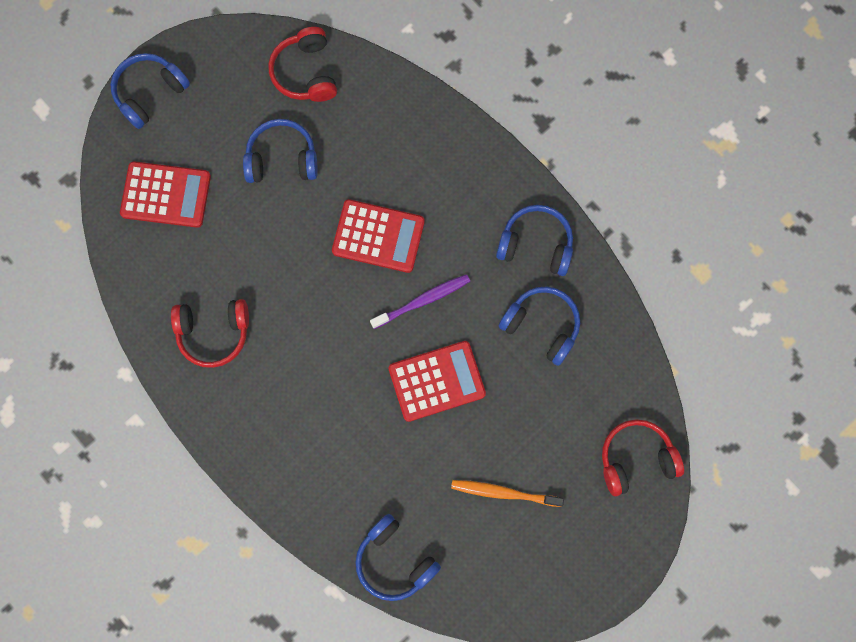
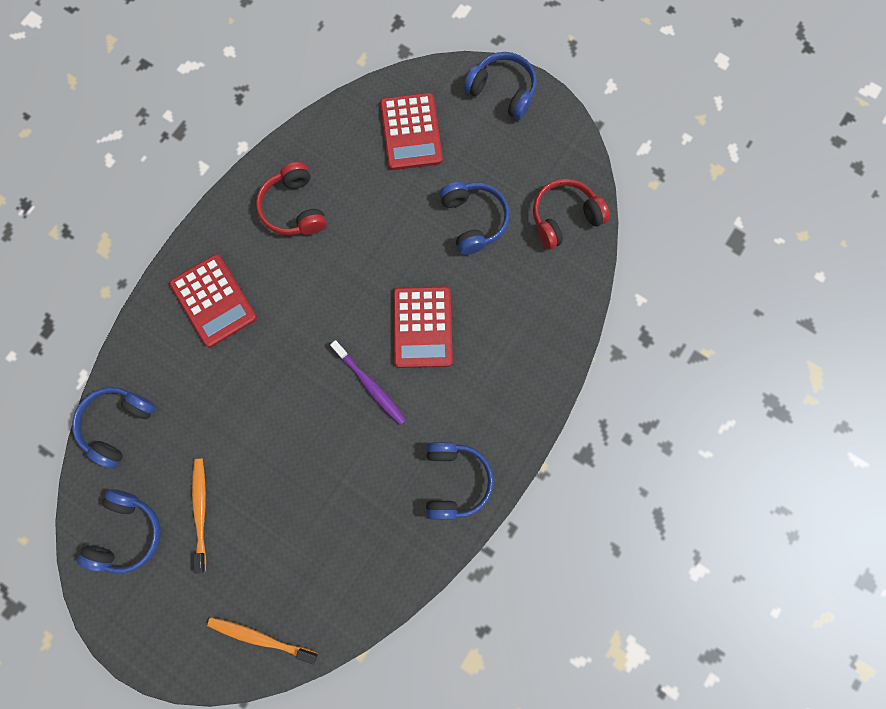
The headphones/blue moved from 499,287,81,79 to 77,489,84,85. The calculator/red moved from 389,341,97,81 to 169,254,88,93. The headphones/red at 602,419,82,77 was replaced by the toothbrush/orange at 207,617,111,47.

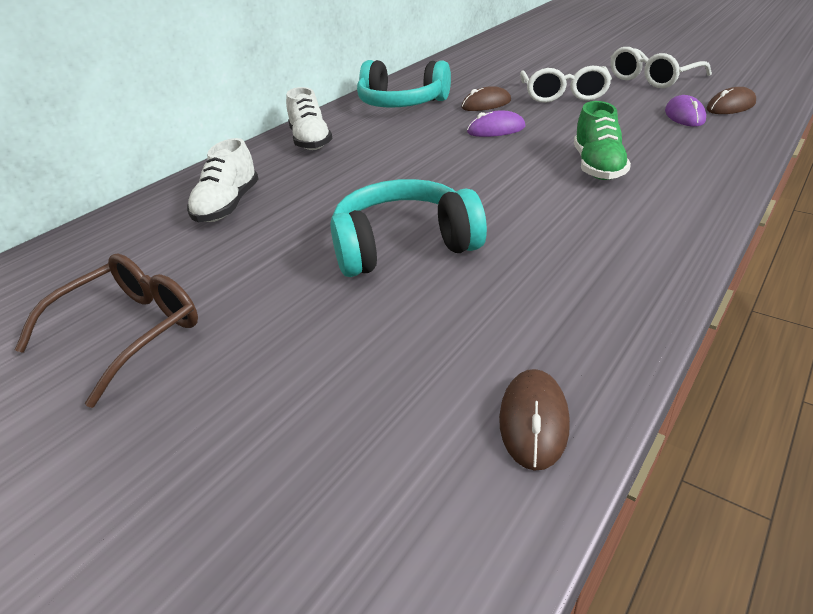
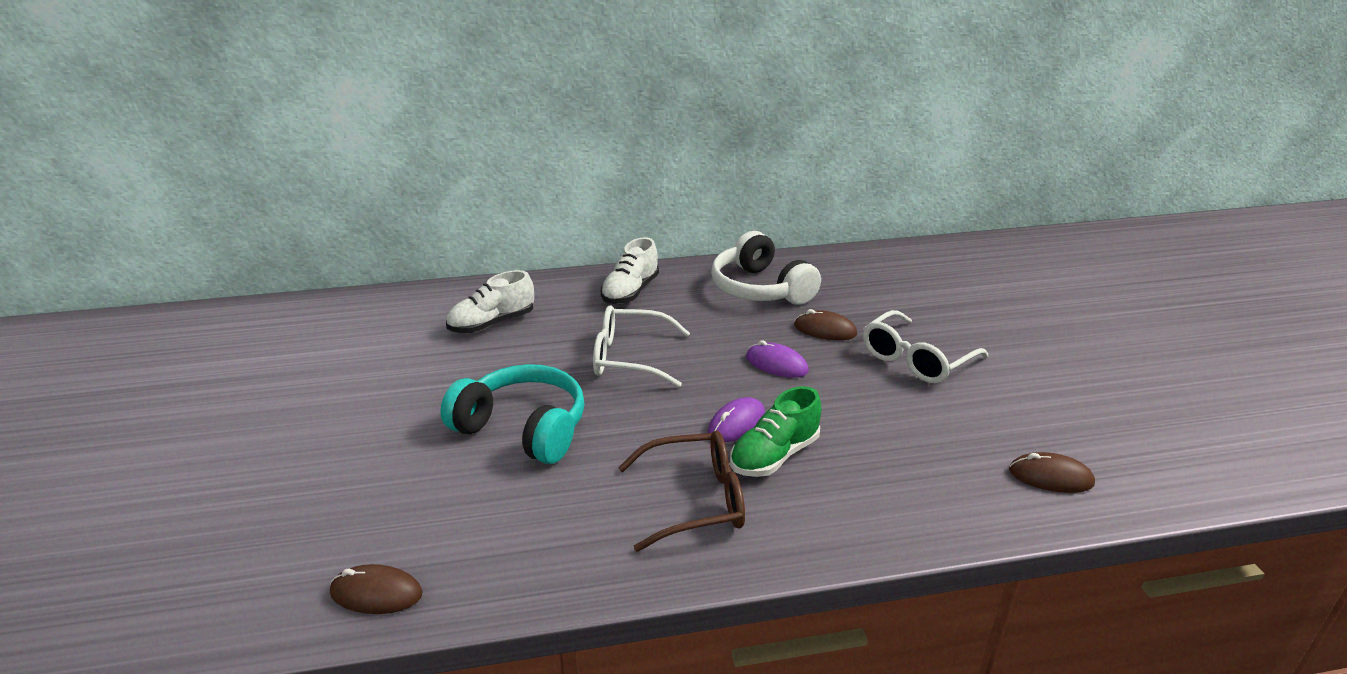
The glasses/white moved from 610,47,102,41 to 593,305,97,83. The headphones/turquoise at 357,60,94,47 became the headphones/white at 711,231,110,74. The mouse/purple moved from 665,95,41,32 to 708,397,57,45. The glasses/brown moved from 15,253,183,155 to 618,431,127,121. The mouse/brown at 499,369,71,102 turned 45 degrees clockwise.

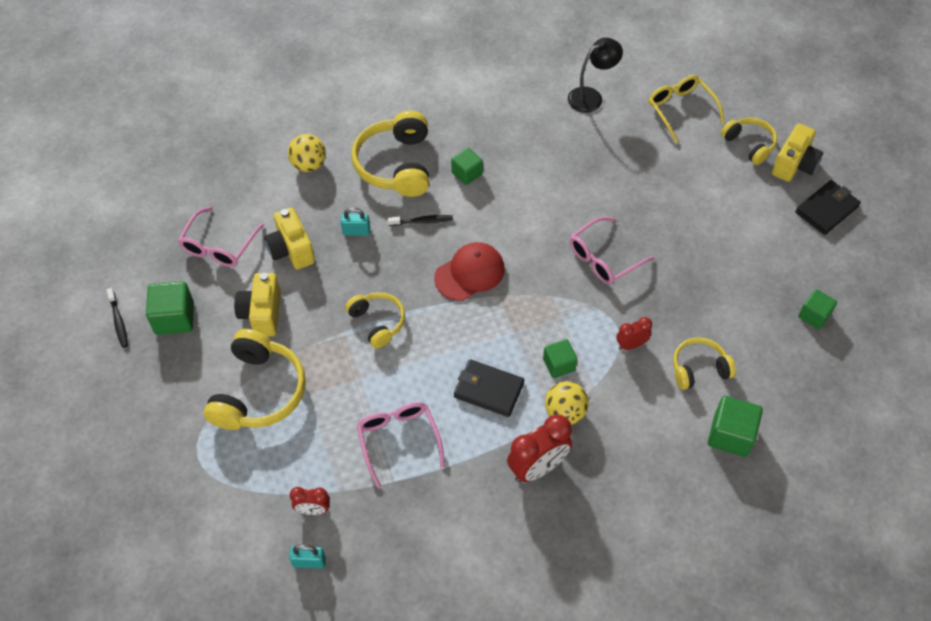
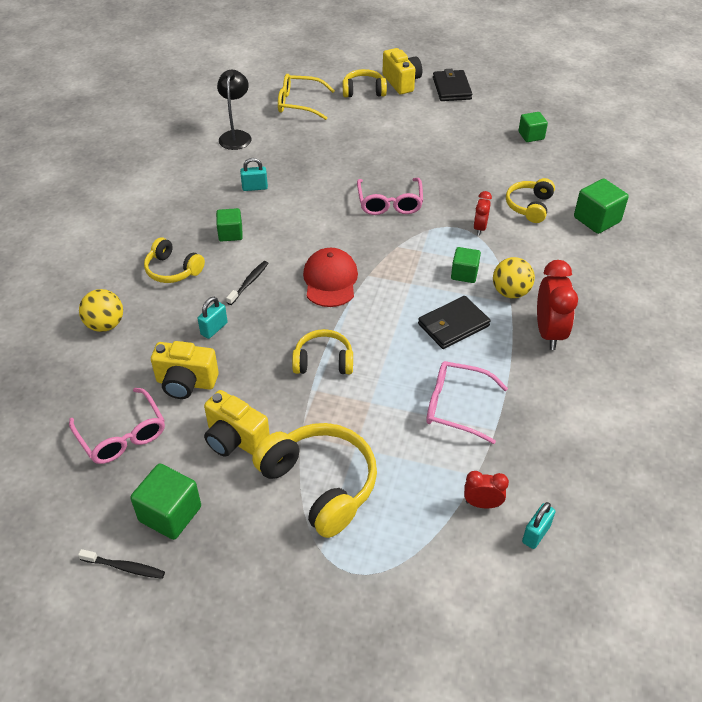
The headphones/yellow at 351,111,78,86 changed to 0.59 times the size. The clock/red at 290,487,40,28 turned 120 degrees counterclockwise. The padlock/turquoise at 240,158,28,33 appeared.

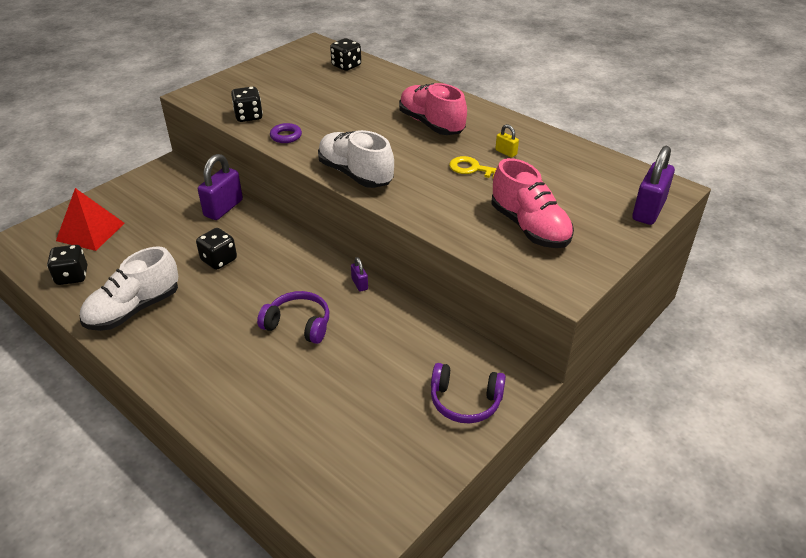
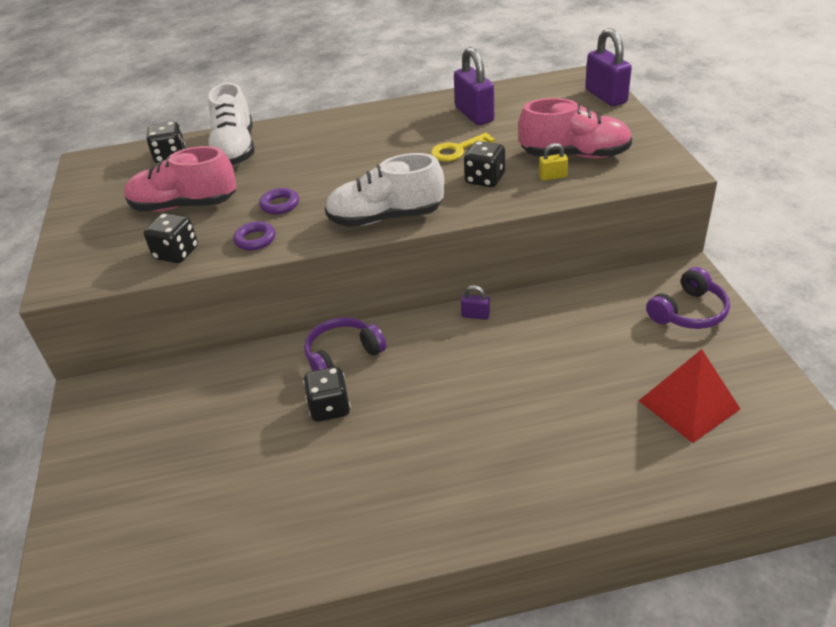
The shoe/pink moved from 399,83,68,52 to 124,146,112,65. The padlock/yellow moved from 495,124,24,34 to 539,143,29,38. The padlock/purple moved from 198,154,45,66 to 454,47,40,78. The pyramid/red moved from 56,188,69,63 to 639,349,101,94. The dice/black moved from 47,245,40,40 to 464,141,41,46. The shoe/white moved from 80,246,98,85 to 208,83,47,83. The headphones/purple moved from 257,291,72,53 to 304,317,82,54. The ring/purple at 259,188,40,26 appeared.

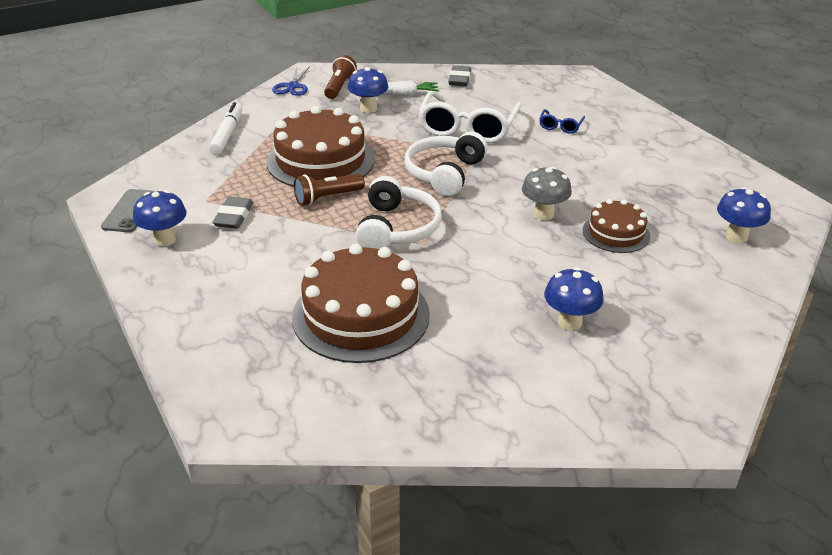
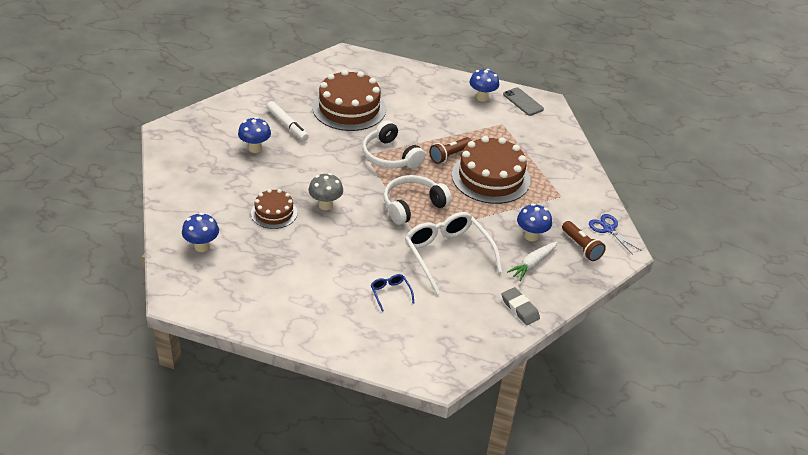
The marker/white moved from 209,102,33,53 to 267,101,42,40. The headphones/white at 405,132,83,64 turned 105 degrees counterclockwise. The flashlight/brown at 294,174,71,32 turned 150 degrees counterclockwise. The eraser/grey at 212,197,41,31 disappeared.

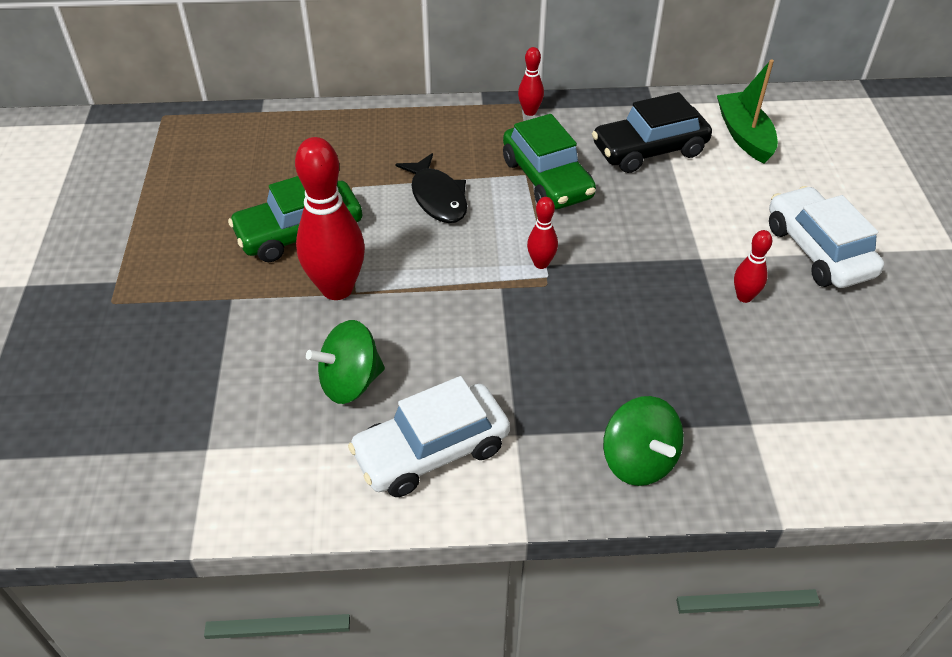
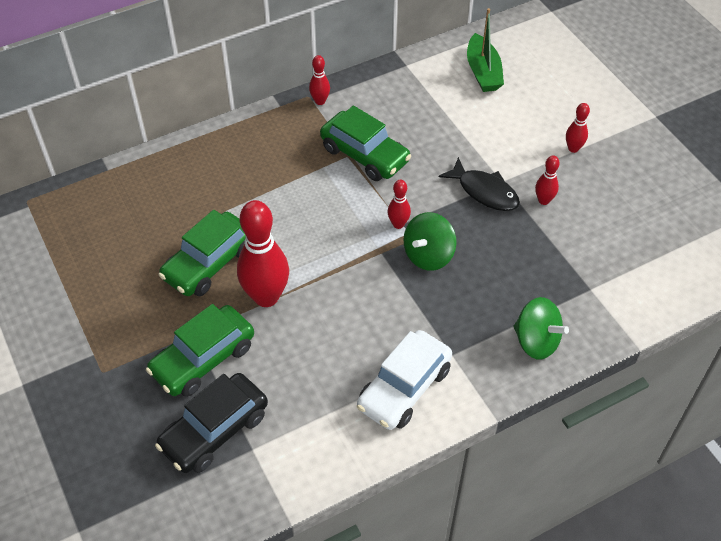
The boat/green at 717,59,61,104 turned 150 degrees counterclockwise. The car/black moved from 592,92,120,81 to 155,373,113,100. The fish/black moved from 395,153,72,70 to 439,157,81,54. The car/white at 769,186,115,102 was replaced by the bowling pin/red at 566,103,24,50. The spinning top/green moved from 306,320,79,84 to 404,212,53,59. The car/green at 146,304,108,93 appeared.

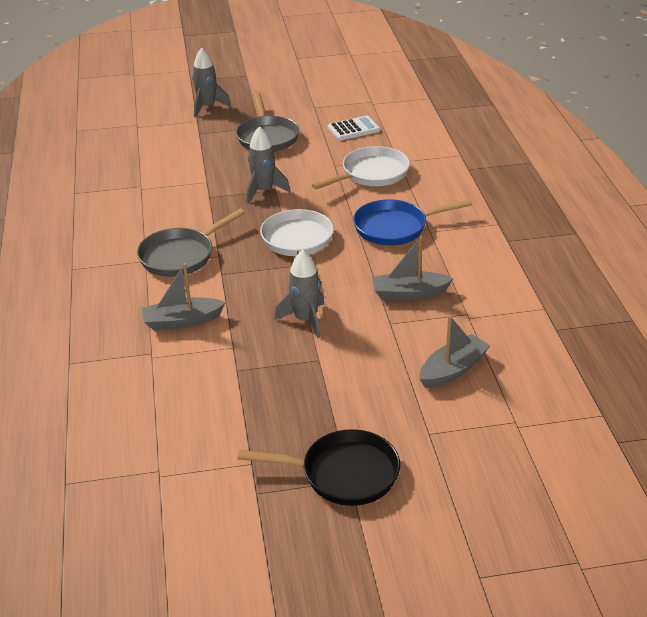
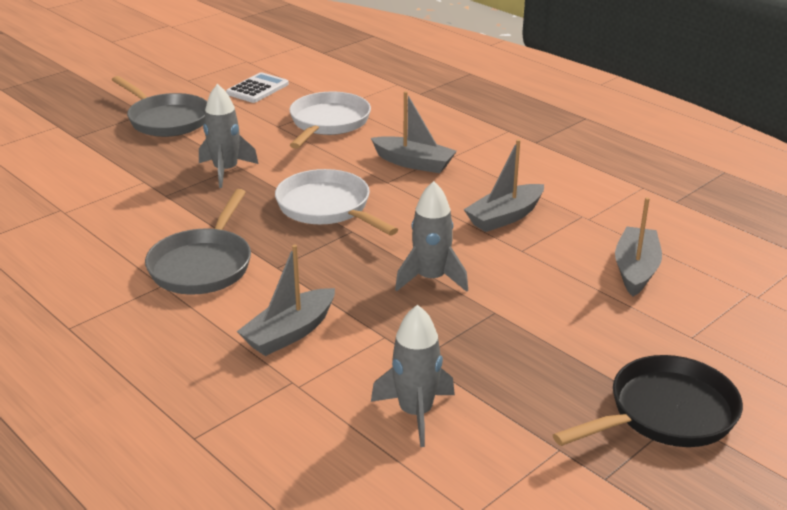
The rocket/grey moved from 192,48,39,69 to 371,305,84,142. The pan/blue at 353,199,119,47 was replaced by the boat/grey at 371,91,86,82.

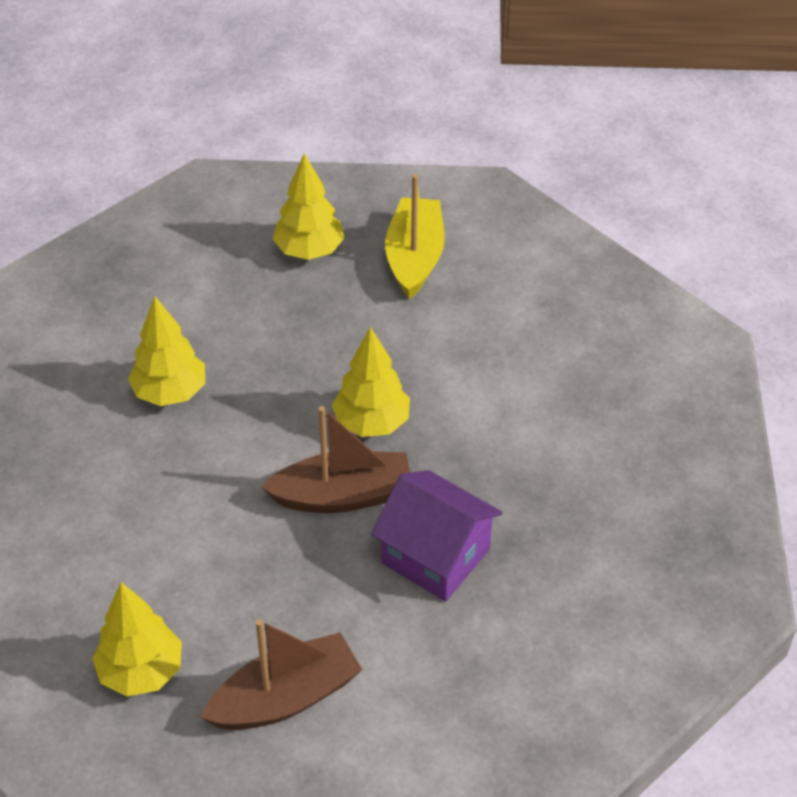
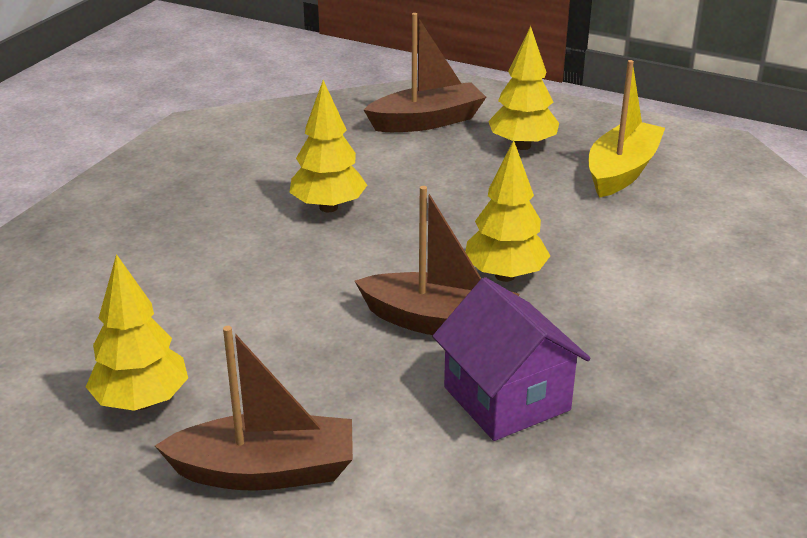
The boat/brown at 364,13,122,119 appeared.

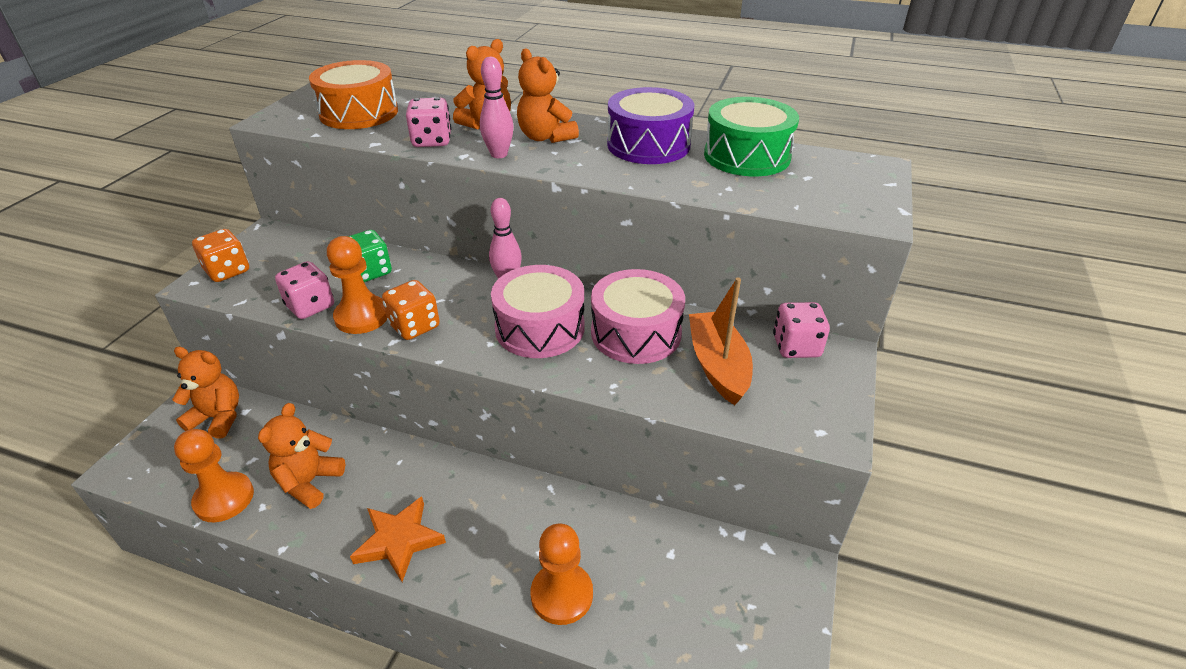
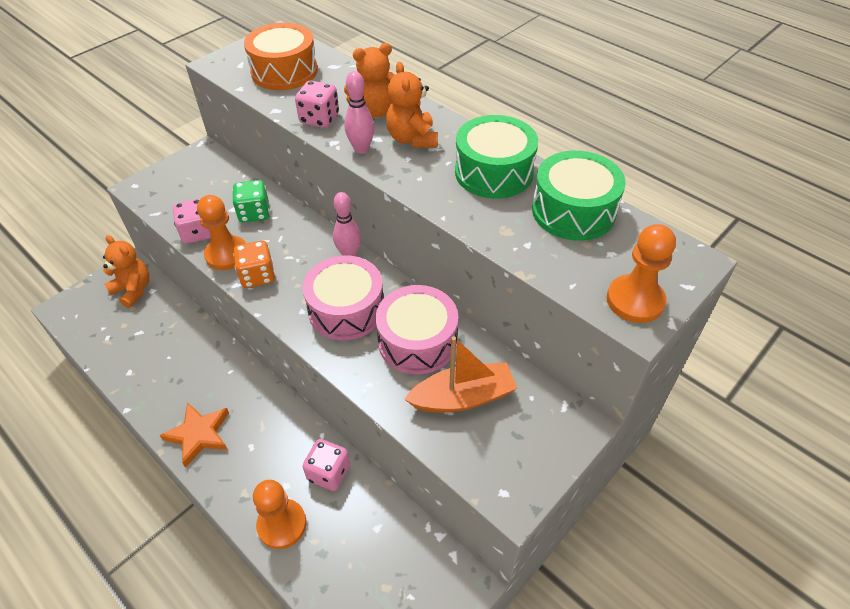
The drum/purple at 607,87,87,77 became the drum/green at 455,115,83,84. The dice/orange at 192,229,57,53 disappeared. The boat/orange at 689,277,64,128 turned 60 degrees clockwise. The dice/pink moved from 773,302,57,56 to 302,439,48,52. The teddy bear/orange at 258,403,87,106 disappeared. The pawn/orange moved from 174,429,80,93 to 607,224,69,99.

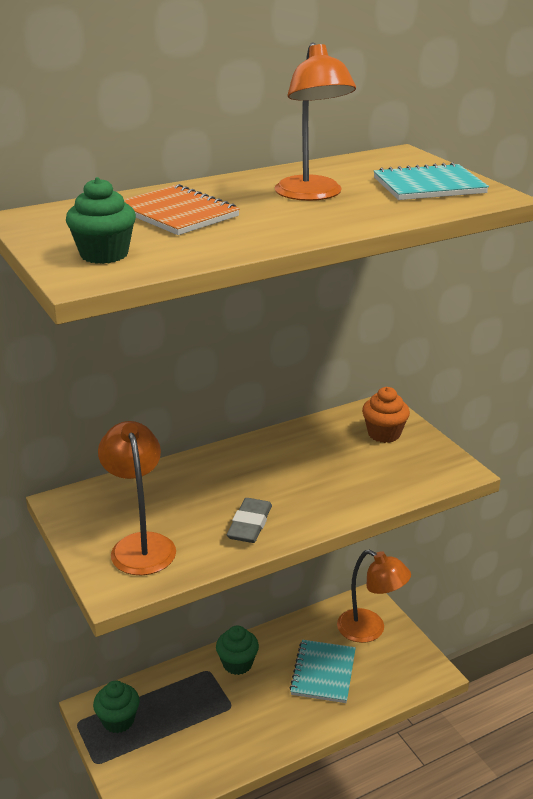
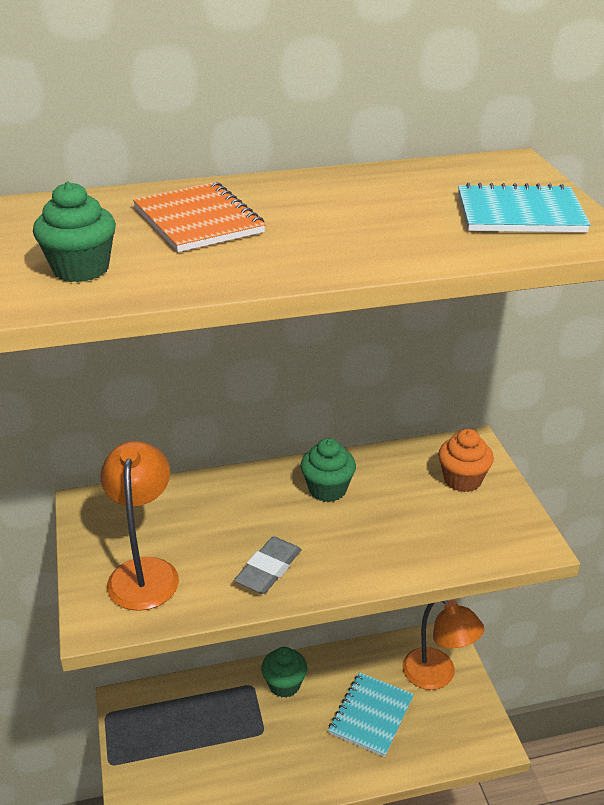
The lamp/orange at 275,42,81,159 disappeared. The cupcake/green moved from 93,681,47,52 to 301,438,55,64.

